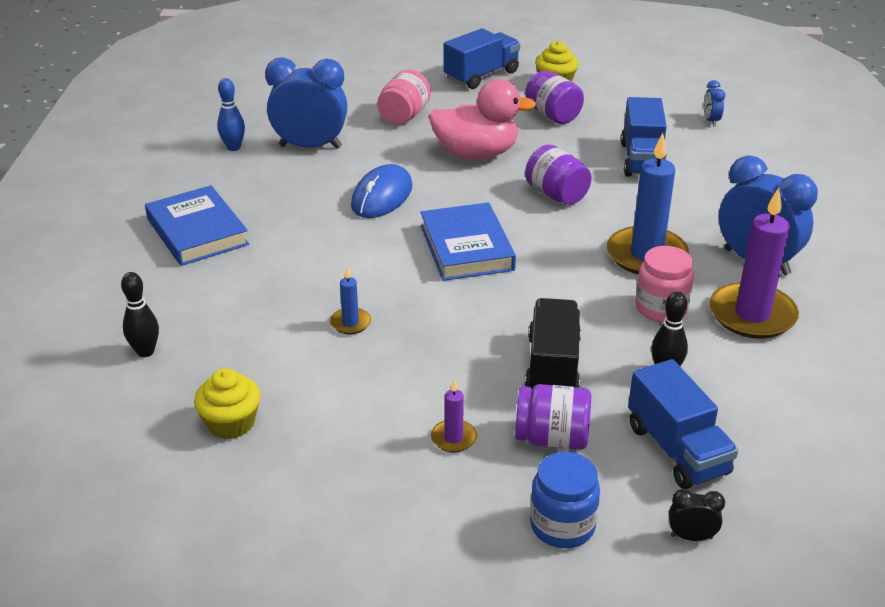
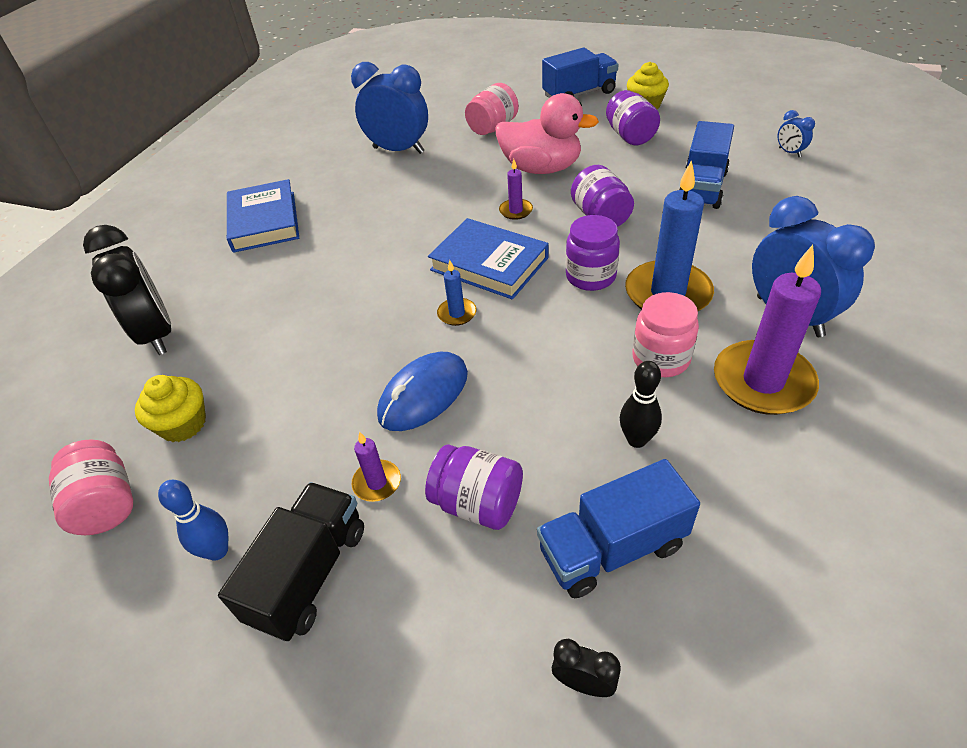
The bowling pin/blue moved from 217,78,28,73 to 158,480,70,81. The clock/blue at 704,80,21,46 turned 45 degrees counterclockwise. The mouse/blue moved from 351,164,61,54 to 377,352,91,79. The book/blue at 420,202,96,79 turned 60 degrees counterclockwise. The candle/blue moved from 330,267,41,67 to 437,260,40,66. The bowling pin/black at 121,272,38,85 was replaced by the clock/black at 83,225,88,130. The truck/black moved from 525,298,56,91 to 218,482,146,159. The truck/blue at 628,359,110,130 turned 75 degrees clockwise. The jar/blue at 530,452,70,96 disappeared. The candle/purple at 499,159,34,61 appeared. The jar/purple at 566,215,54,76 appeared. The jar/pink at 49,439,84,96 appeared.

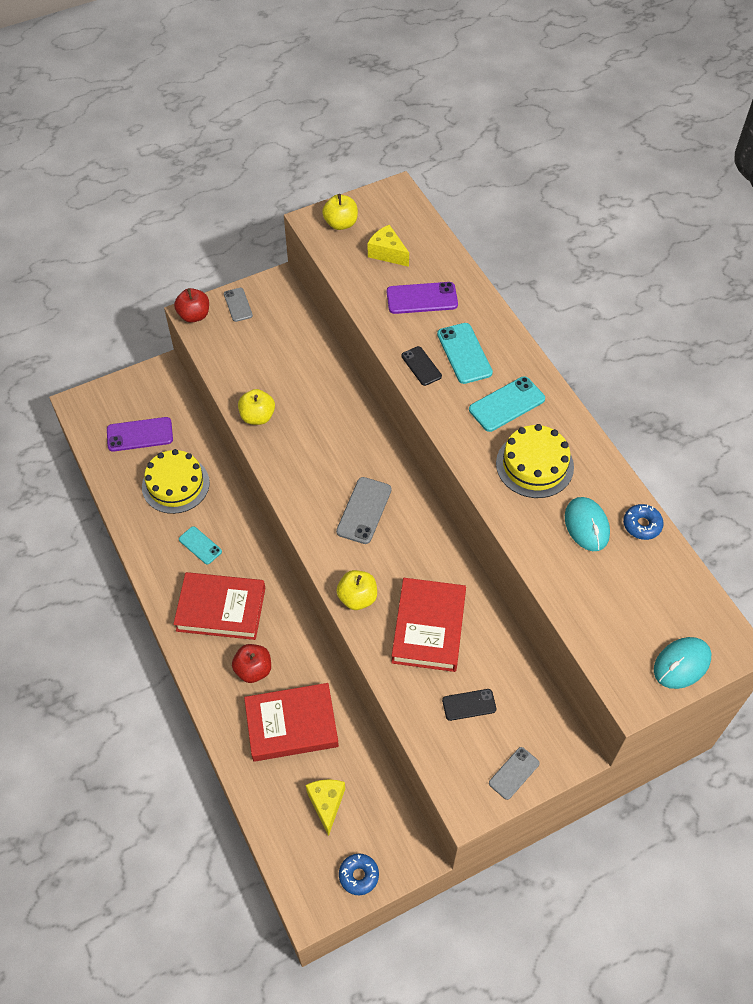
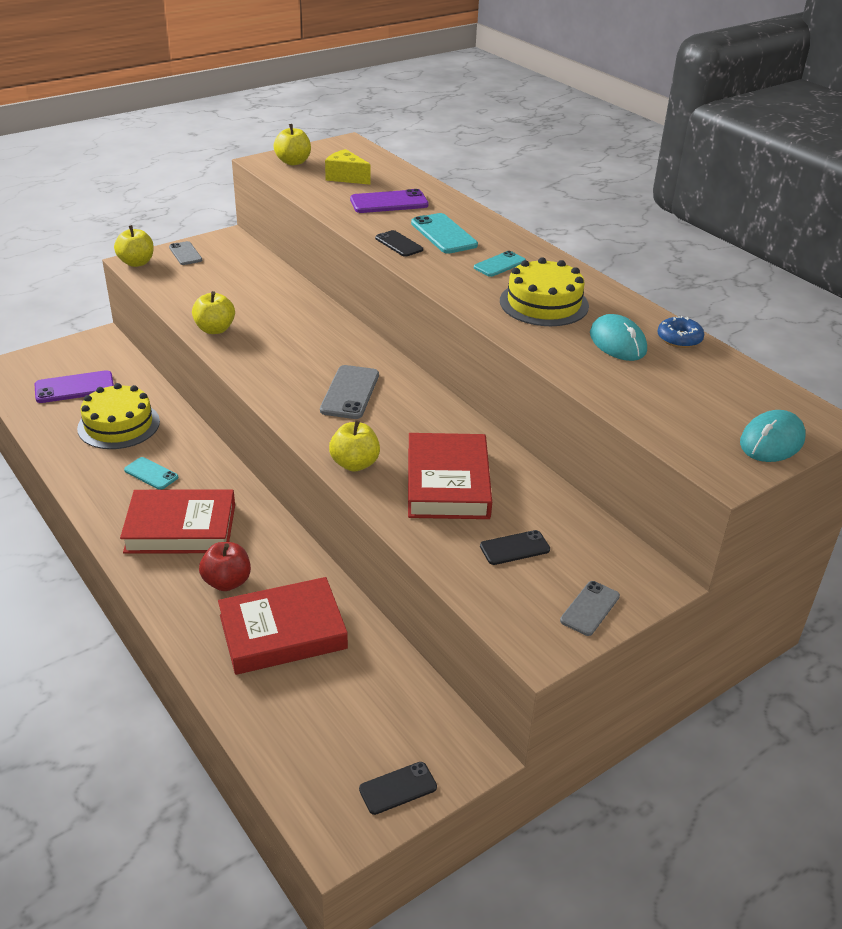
The apple/red at 174,288,35,35 became the apple/yellow at 114,225,40,42. The phone/turquoise at 469,376,76,56 changed to 0.64 times the size. The cheese/yellow at 306,779,39,57 disappeared. The donut/blue at 339,854,40,41 was replaced by the phone/black at 359,762,78,53.

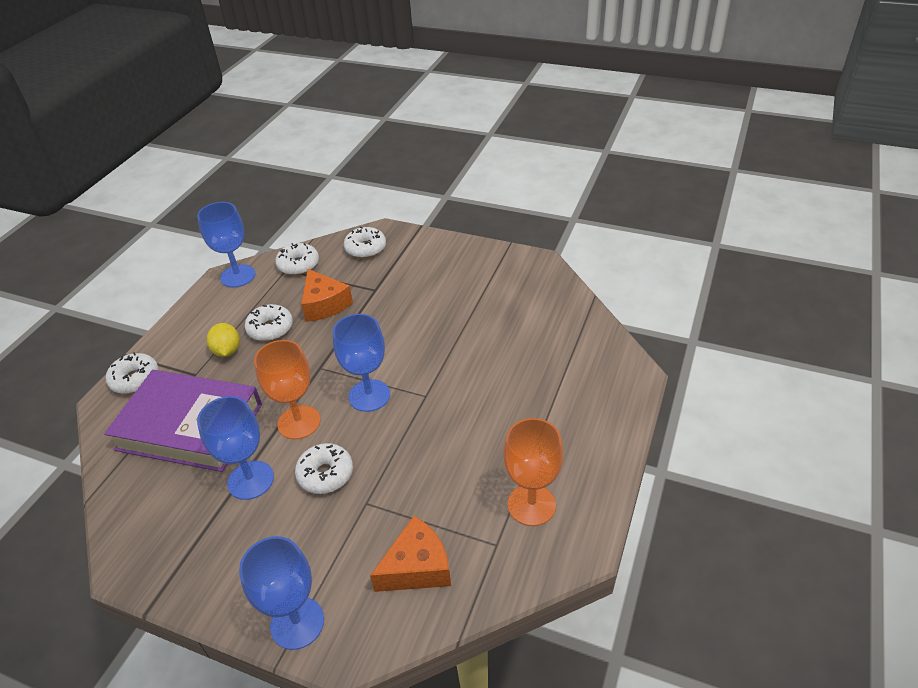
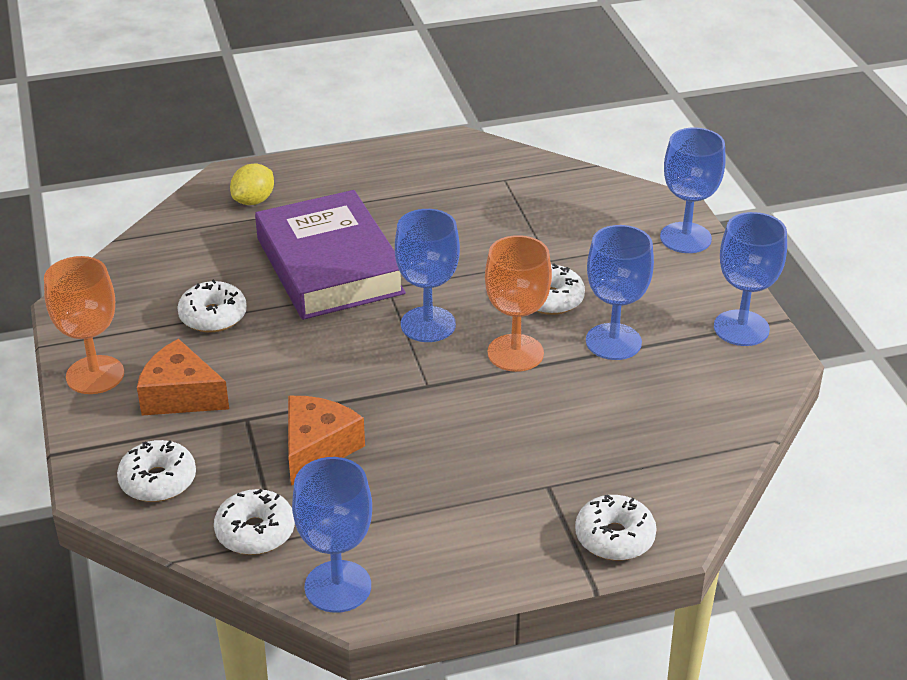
The donut/white moved from 245,304,48,37 to 177,279,70,53. The lemon/yellow moved from 207,323,33,34 to 230,164,44,41. The book/purple moved from 104,370,158,102 to 255,190,151,130. The goblet/orange moved from 503,418,60,108 to 44,256,80,138. The cheese/orange moved from 370,516,81,76 to 137,339,92,76. The goblet/blue at 714,212,73,134 appeared.

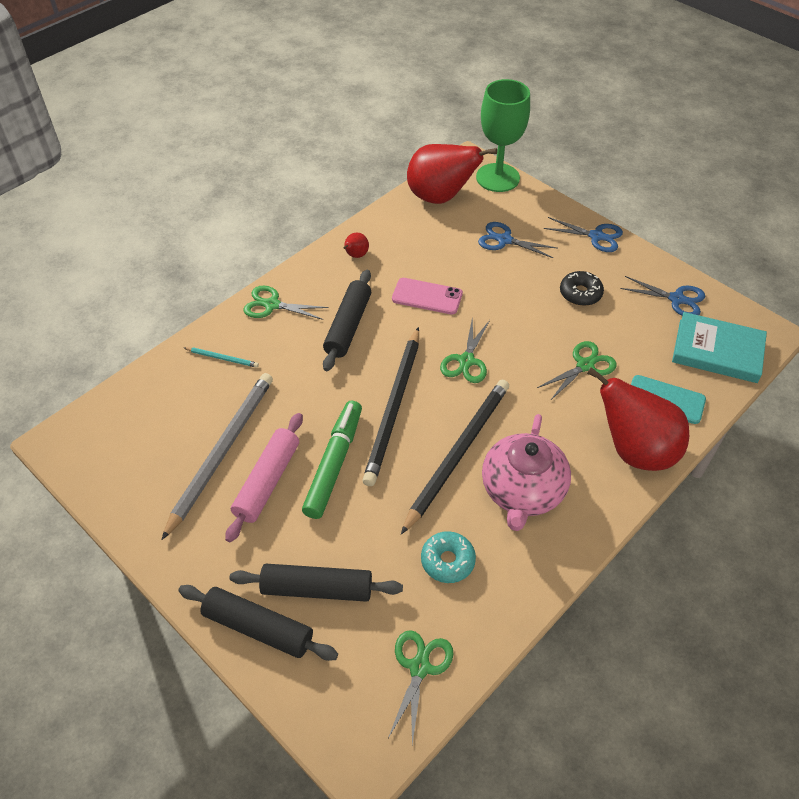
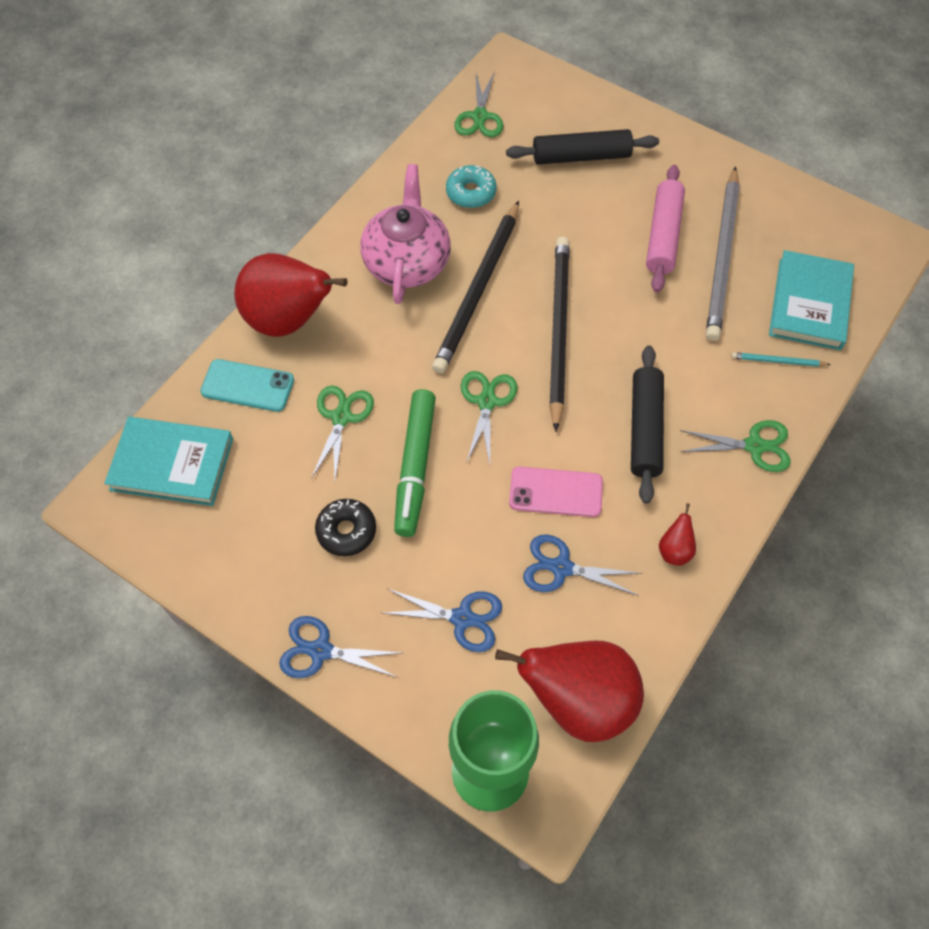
The scissors/blue moved from 620,276,85,40 to 523,534,117,62. The scissors/green at 537,341,80,60 turned 150 degrees clockwise. The marker/green moved from 302,401,60,118 to 394,389,42,148. The rolling pin/black at 178,585,160,76 disappeared. The book/turquoise at 769,250,85,100 appeared.

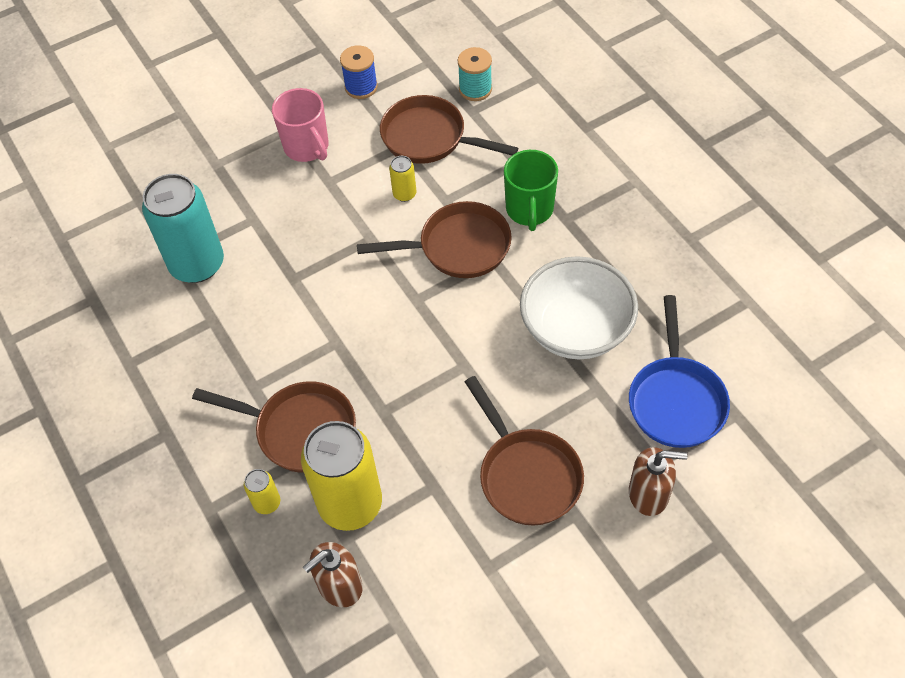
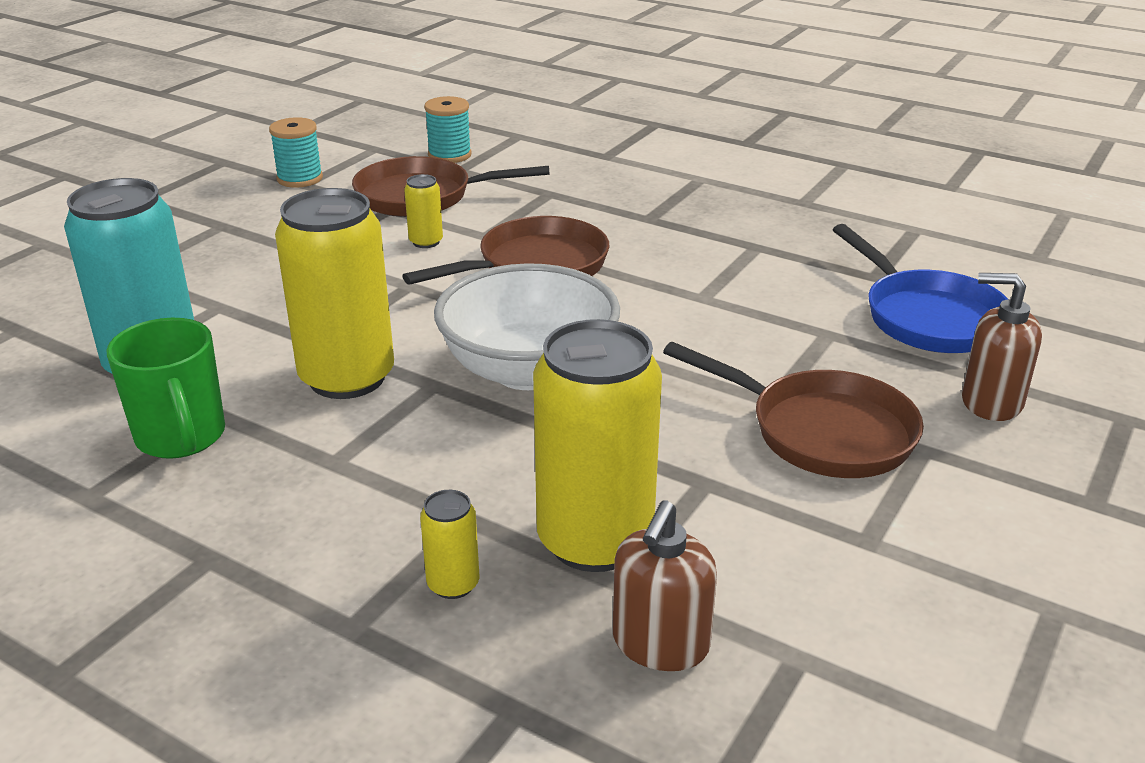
The spool/blue at 340,45,38,54 became the spool/turquoise at 269,117,54,71. The mug/pink at 272,88,56,74 disappeared. The mug/green moved from 504,150,54,81 to 106,318,119,141. The bowl/white moved from 520,256,118,103 to 434,263,186,127. The pan/brown at 192,381,164,92 disappeared. The soap dispenser/brown at 629,447,59,69 turned 135 degrees counterclockwise. The can/yellow at 275,188,119,211 appeared.

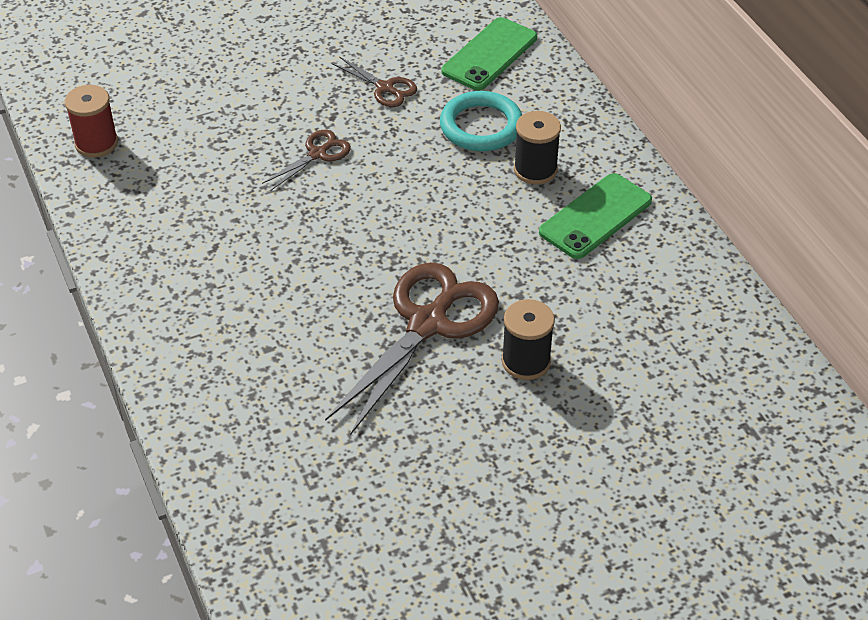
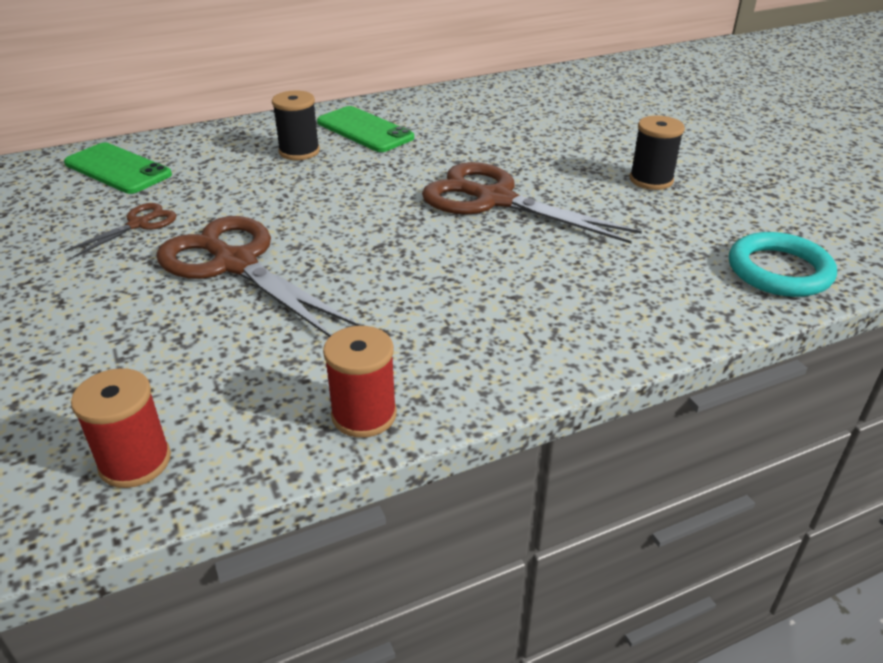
The ring/turquoise moved from 440,91,82,60 to 729,232,108,65. The scissors/brown at 262,130,89,61 changed to 2.06 times the size. The spool/black moved from 502,299,53,81 to 630,115,55,75. The spool/red at 323,326,74,112 appeared.

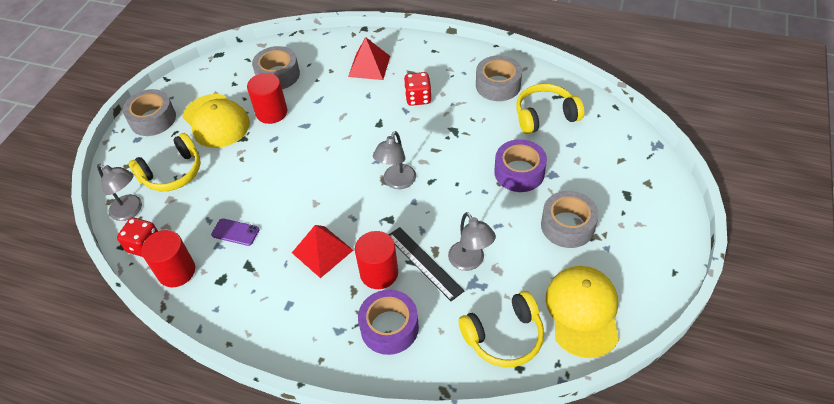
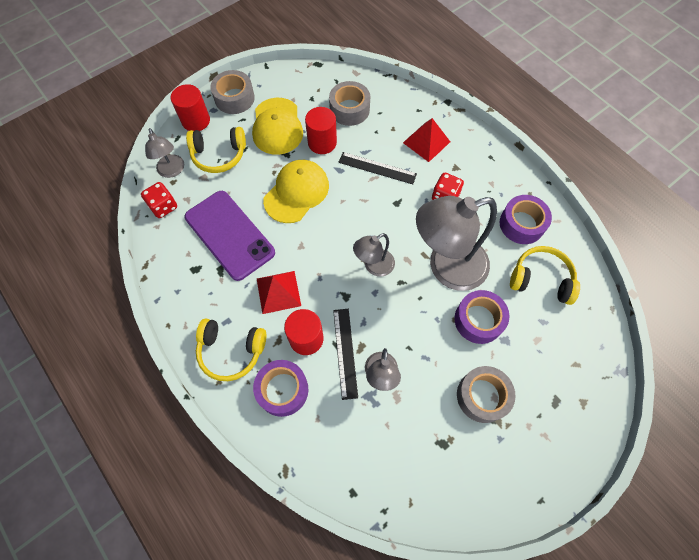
The tape/grey at 476,55,46,46 became the tape/purple at 500,195,52,49. The phone/purple at 211,218,48,28 changed to 2.49 times the size. The cylinder/red moved from 141,230,54,57 to 171,84,39,47. The cap/yellow moved from 546,266,73,92 to 263,160,66,63. The headphones/yellow moved from 458,291,86,76 to 196,319,70,62. The ruler/black at 338,152,79,32 appeared. The lamp/grey at 416,196,81,95 appeared.

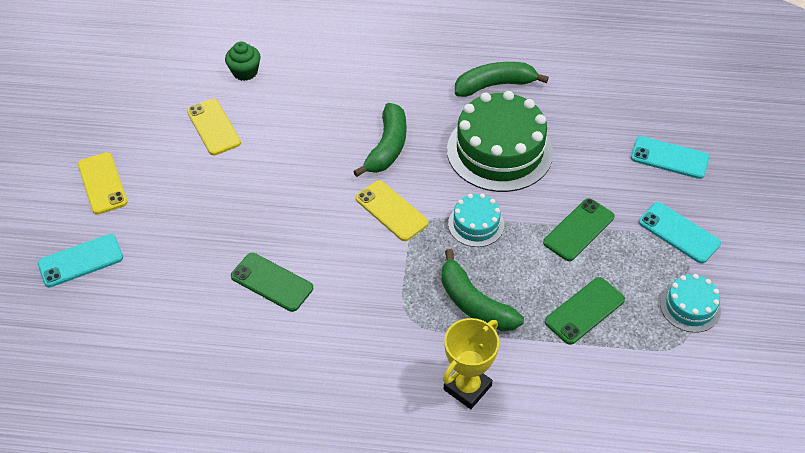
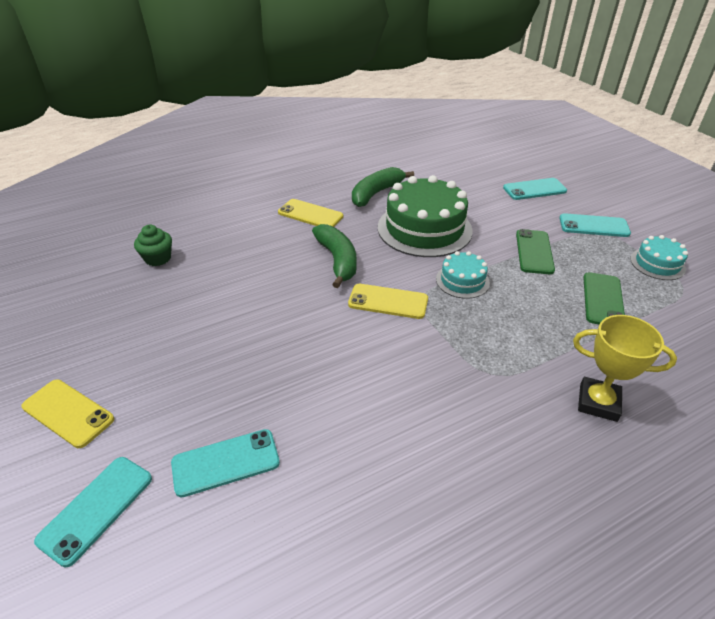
The phone/yellow moved from 187,99,54,56 to 278,199,65,28. The banana/green at 442,249,82,82 disappeared. The phone/green at 231,253,82,59 disappeared. The trophy/yellow at 443,318,56,91 turned 75 degrees counterclockwise. The phone/turquoise at 171,429,109,69 appeared.

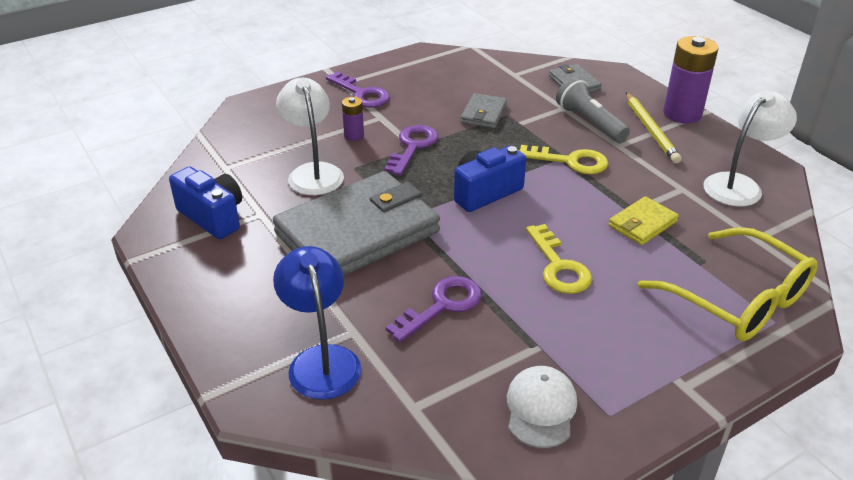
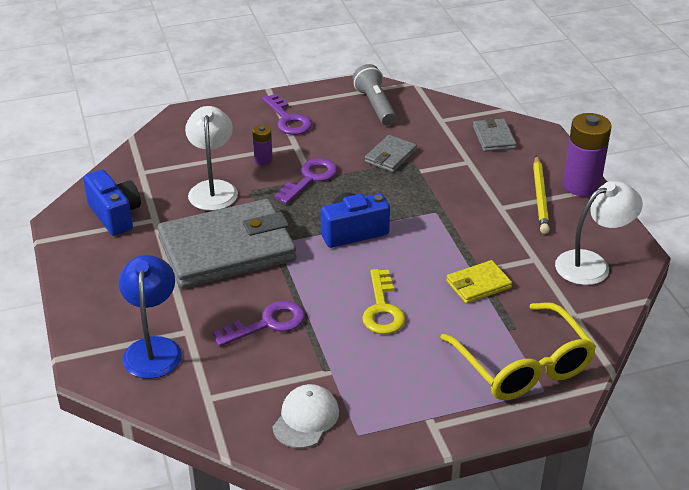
The flashlight/grey moved from 556,77,74,65 to 353,64,43,61. The key/yellow at 519,145,89,29 disappeared.

